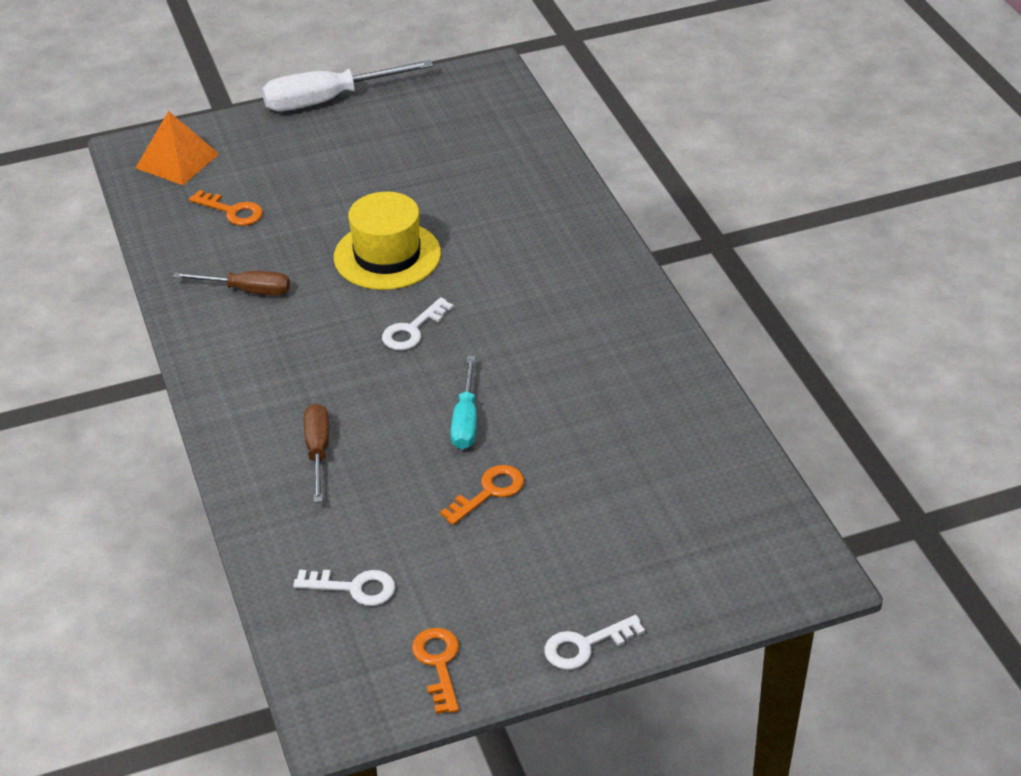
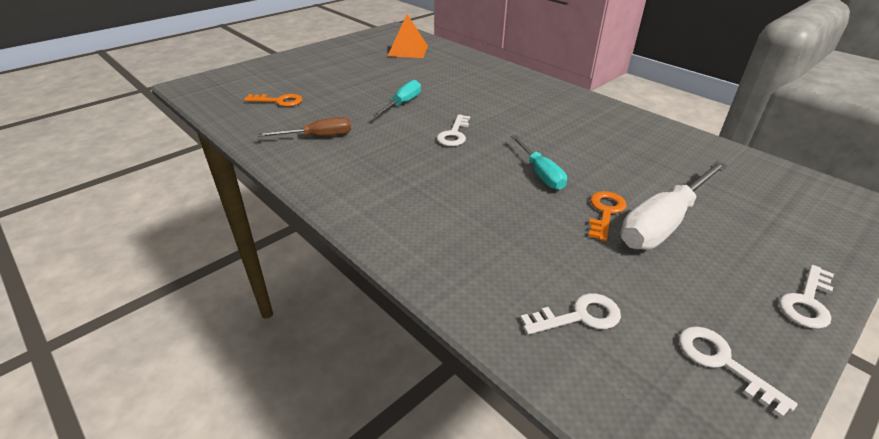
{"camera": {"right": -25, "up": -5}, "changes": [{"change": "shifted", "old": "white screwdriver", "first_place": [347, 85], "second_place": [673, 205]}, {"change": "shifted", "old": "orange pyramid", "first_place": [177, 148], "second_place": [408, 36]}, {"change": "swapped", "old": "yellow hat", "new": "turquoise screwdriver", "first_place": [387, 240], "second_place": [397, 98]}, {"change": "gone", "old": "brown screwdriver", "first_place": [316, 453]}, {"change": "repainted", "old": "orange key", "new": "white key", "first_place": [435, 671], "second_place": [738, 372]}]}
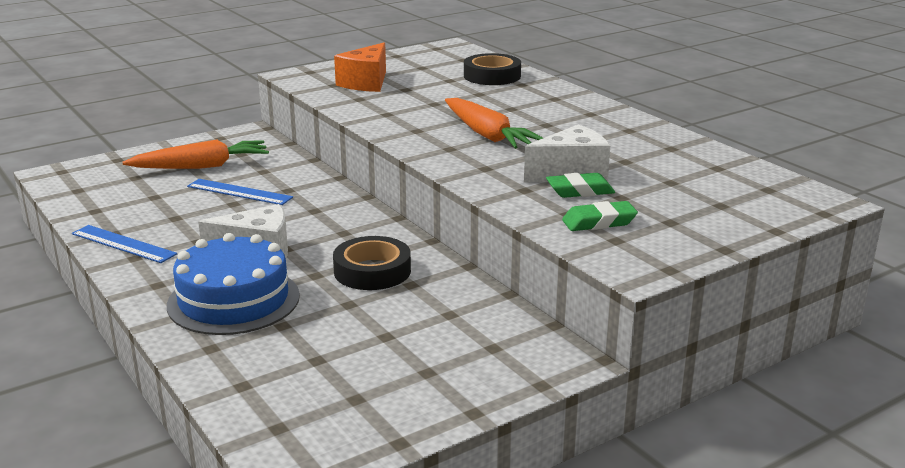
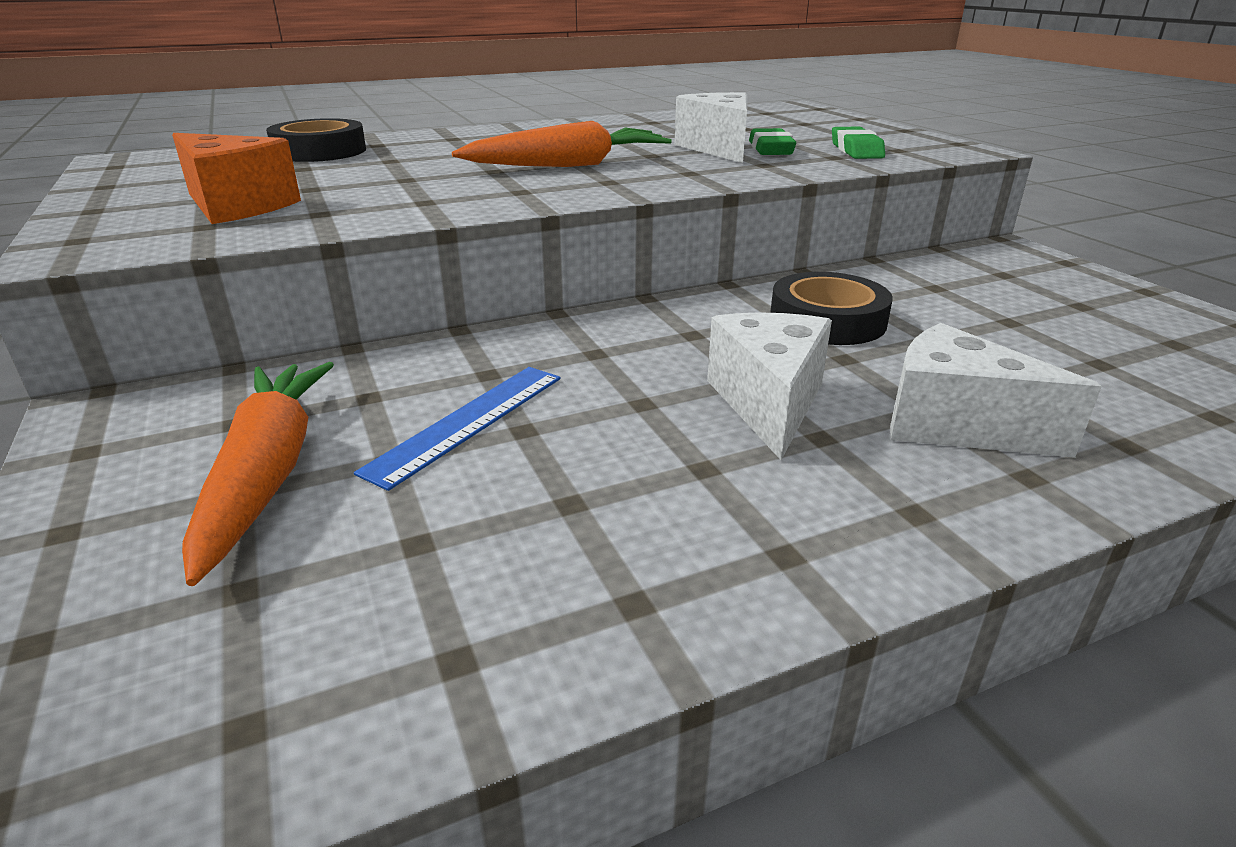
{"camera": {"right": -80, "up": 5}, "changes": [{"change": "gone", "old": "blue ruler", "first_place": [124, 244]}, {"change": "swapped", "old": "blue cake", "new": "white cheese", "first_place": [233, 284], "second_place": [996, 390]}]}
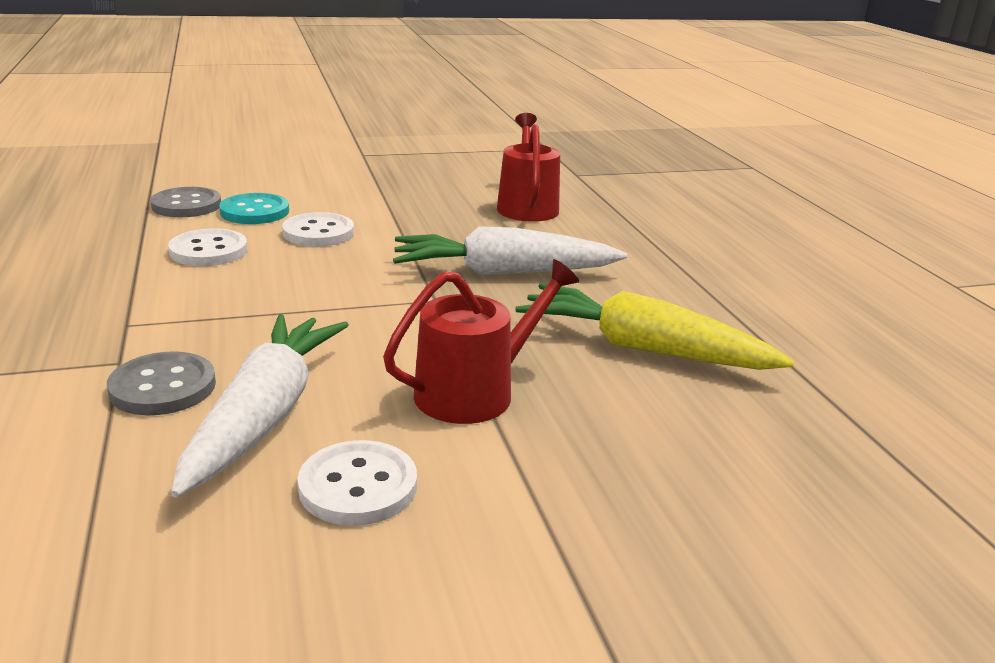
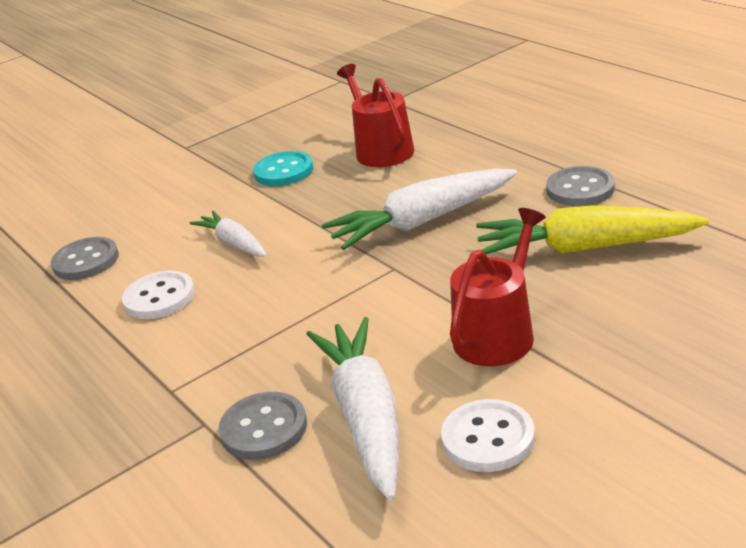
{"camera": {"right": -15, "up": 5}, "changes": [{"change": "shifted", "old": "turquoise button", "first_place": [254, 208], "second_place": [283, 168]}, {"change": "swapped", "old": "white button", "new": "white carrot", "first_place": [318, 229], "second_place": [228, 233]}, {"change": "new", "new": "grey button", "second_place": [580, 186]}]}
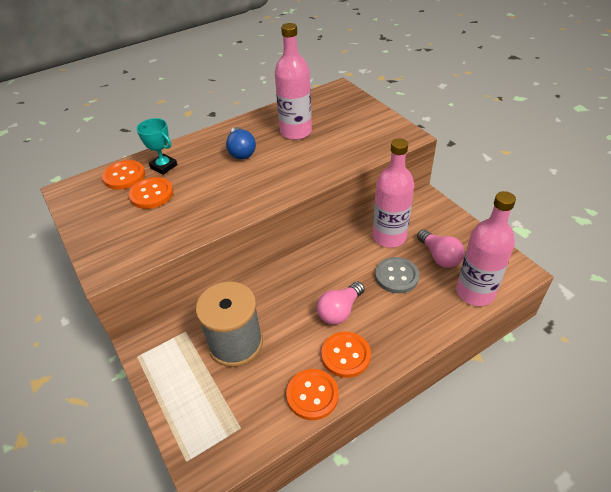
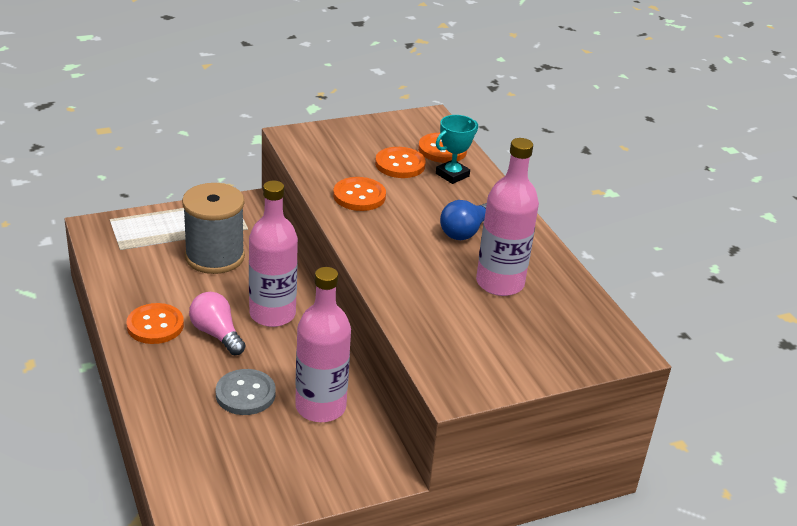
{"camera": {"right": 95, "up": -10}, "changes": [{"change": "rotated", "old": "blue light bulb", "first_place": [241, 143], "second_place": [463, 220], "degrees": -45}, {"change": "shifted", "old": "pink bottle", "first_place": [486, 248], "second_place": [273, 254]}, {"change": "gone", "old": "pink light bulb", "first_place": [441, 248]}, {"change": "shifted", "old": "orange button", "first_place": [312, 394], "second_place": [359, 194]}]}
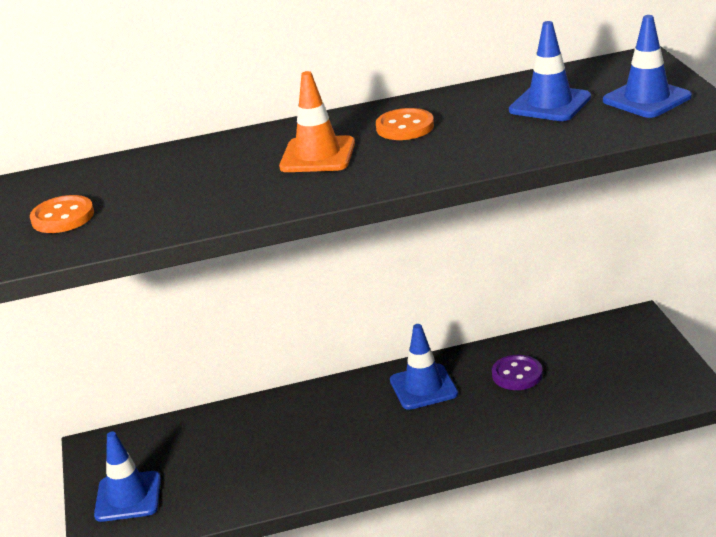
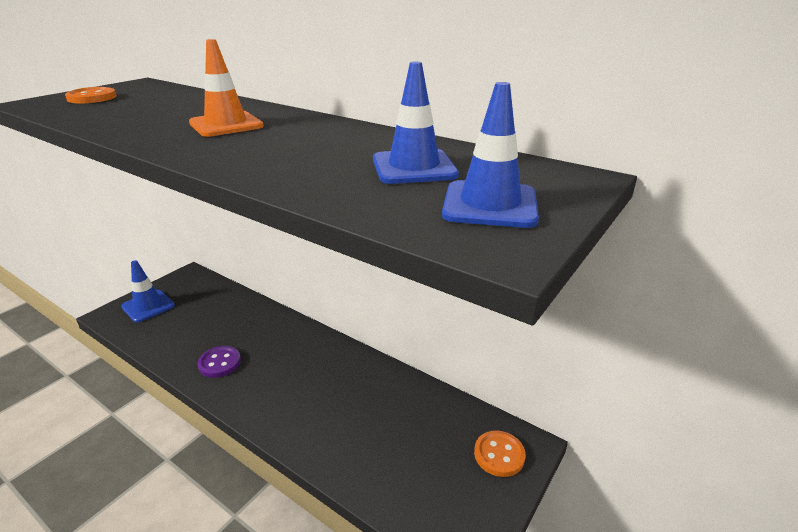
{"camera": {"right": 45, "up": 0}, "changes": [{"change": "shifted", "old": "orange button", "first_place": [405, 124], "second_place": [500, 454]}, {"change": "gone", "old": "blue traffic cone", "first_place": [424, 367]}, {"change": "shifted", "old": "purple button", "first_place": [517, 372], "second_place": [219, 362]}]}
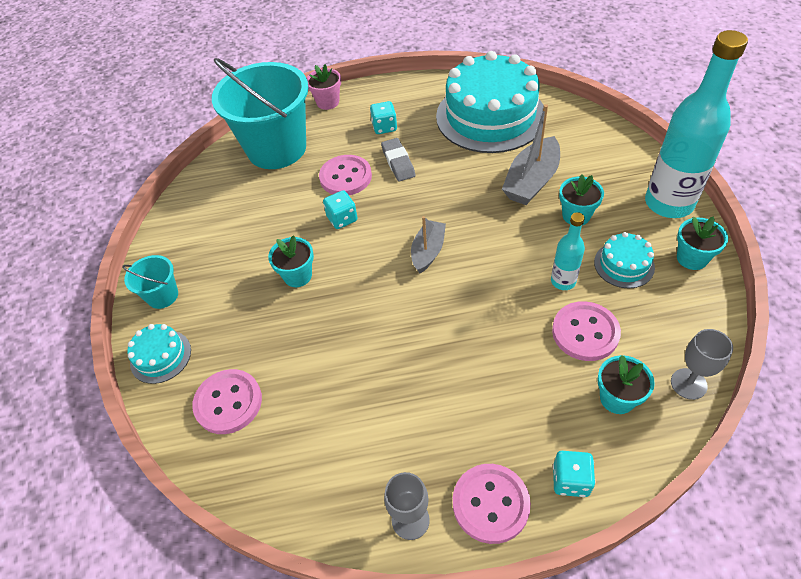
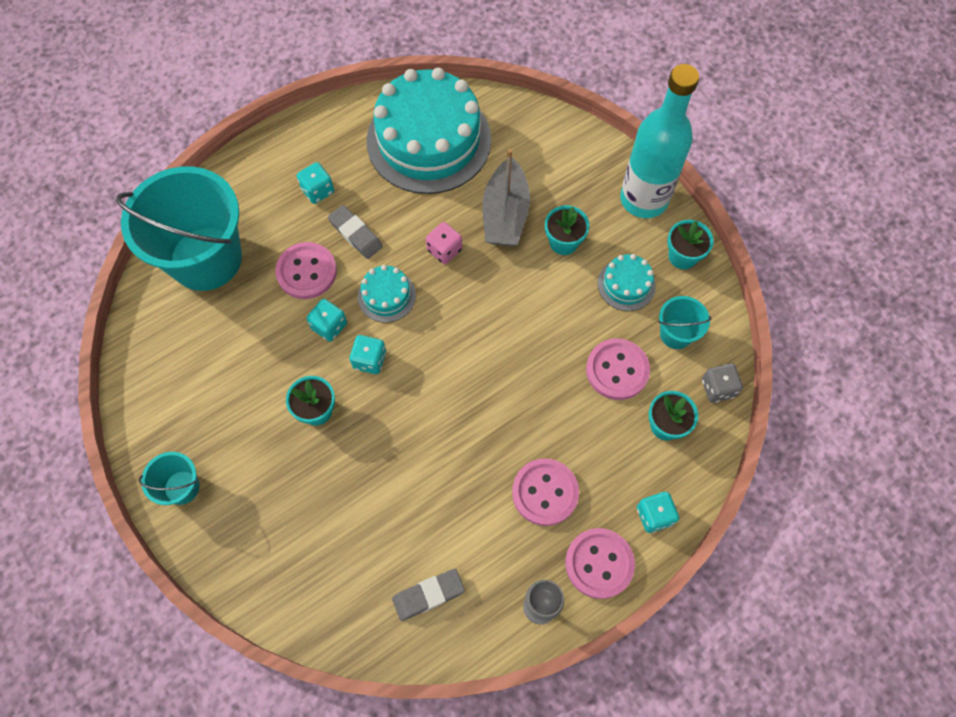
{"camera": {"right": -30, "up": 15}, "changes": [{"change": "gone", "old": "pink flower pot", "first_place": [323, 87]}, {"change": "gone", "old": "turquoise bottle", "first_place": [568, 251]}, {"change": "gone", "old": "grey boat", "first_place": [428, 244]}, {"change": "shifted", "old": "turquoise cake", "first_place": [159, 354], "second_place": [387, 294]}, {"change": "swapped", "old": "grey goblet", "new": "grey dice", "first_place": [702, 364], "second_place": [722, 383]}, {"change": "shifted", "old": "pink button", "first_place": [227, 401], "second_place": [545, 492]}, {"change": "new", "new": "pink dice", "second_place": [444, 243]}, {"change": "new", "new": "turquoise bucket", "second_place": [685, 322]}, {"change": "new", "new": "turquoise dice", "second_place": [368, 354]}, {"change": "new", "new": "grey eraser", "second_place": [428, 595]}]}
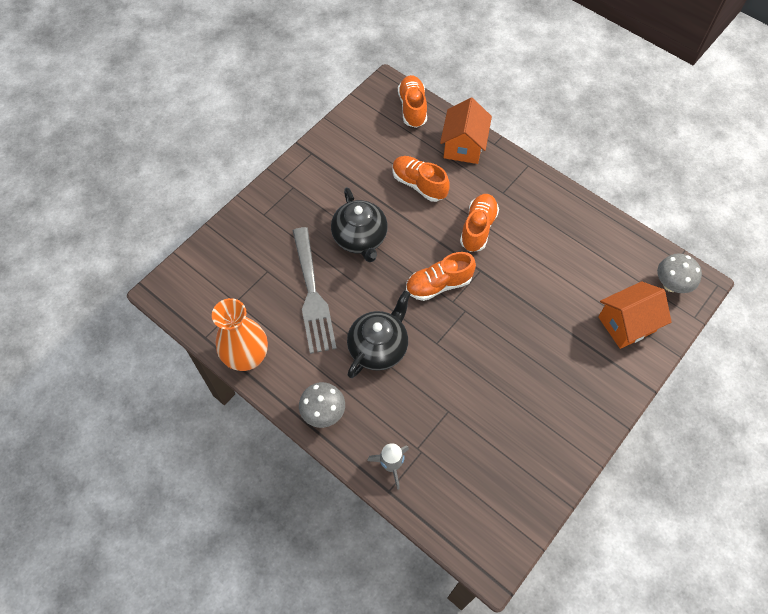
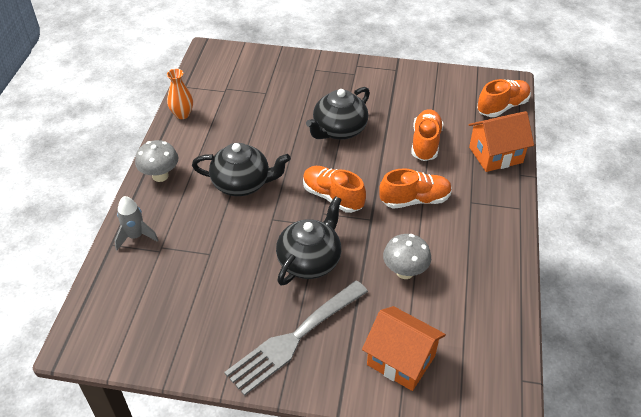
{"camera": {"right": 60, "up": -15}, "changes": [{"change": "shifted", "old": "grey fork", "first_place": [315, 290], "second_place": [296, 338]}, {"change": "shifted", "old": "grey mushroom", "first_place": [679, 273], "second_place": [407, 256]}, {"change": "scaled", "old": "orange vase", "first_place": [240, 334], "second_place": [180, 94], "factor": 0.58}, {"change": "new", "new": "black teapot", "second_place": [309, 241]}]}
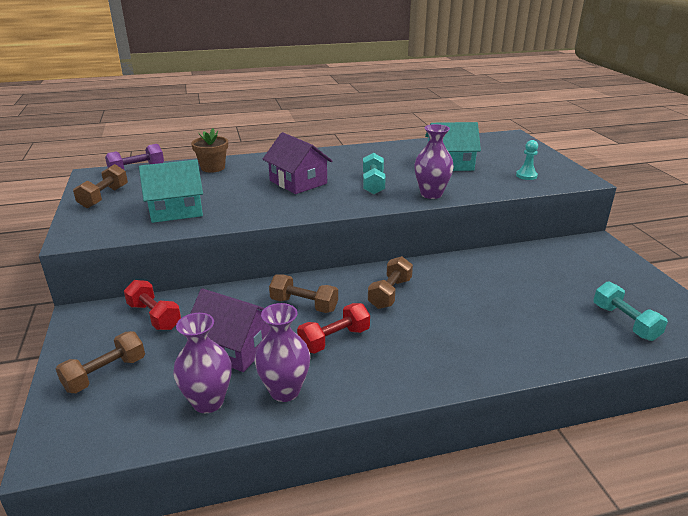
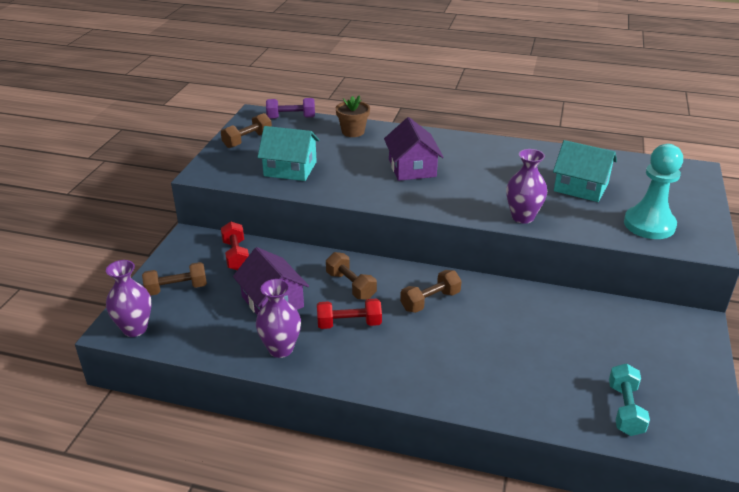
{"camera": {"right": 30, "up": 5}, "changes": [{"change": "scaled", "old": "turquoise pawn", "first_place": [527, 160], "second_place": [653, 191], "factor": 2.14}, {"change": "gone", "old": "turquoise dumbbell", "first_place": [374, 173]}, {"change": "shifted", "old": "purple vase", "first_place": [202, 363], "second_place": [129, 298]}]}
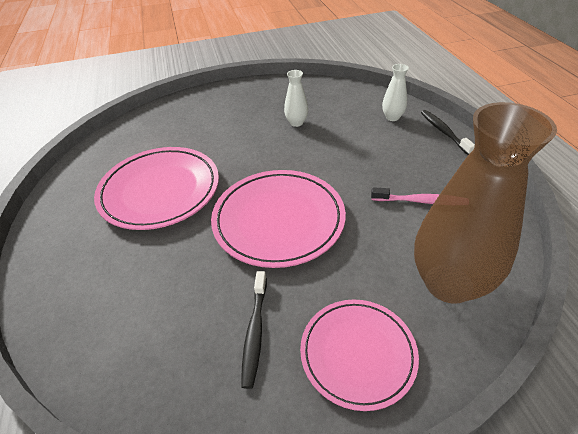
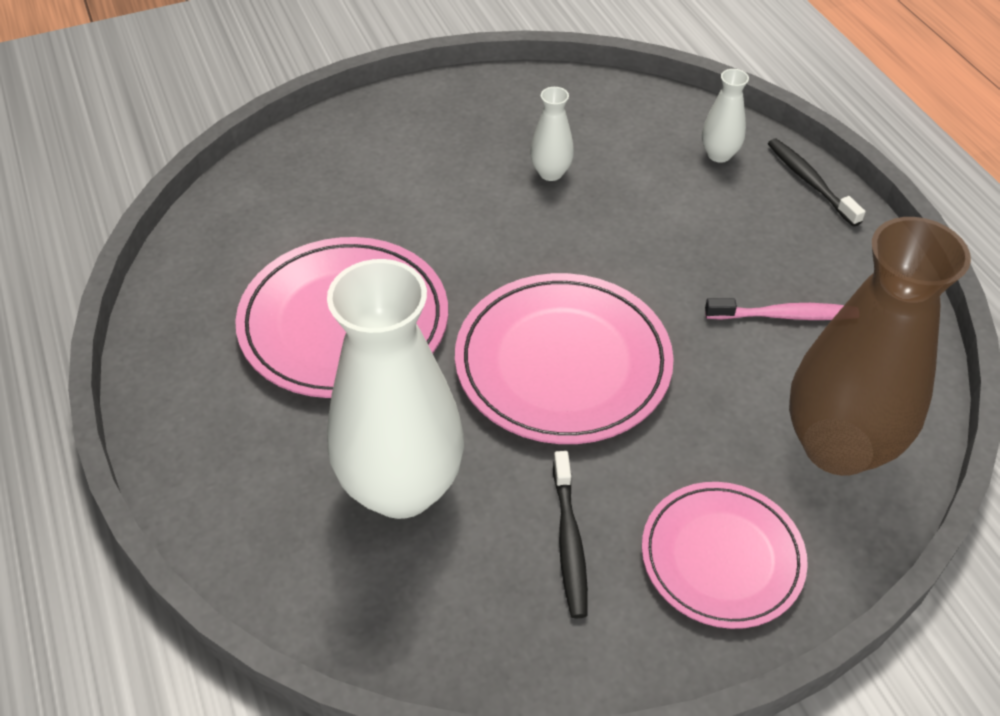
{"camera": {"right": -10, "up": 5}, "changes": [{"change": "new", "new": "white vase", "second_place": [395, 389]}]}
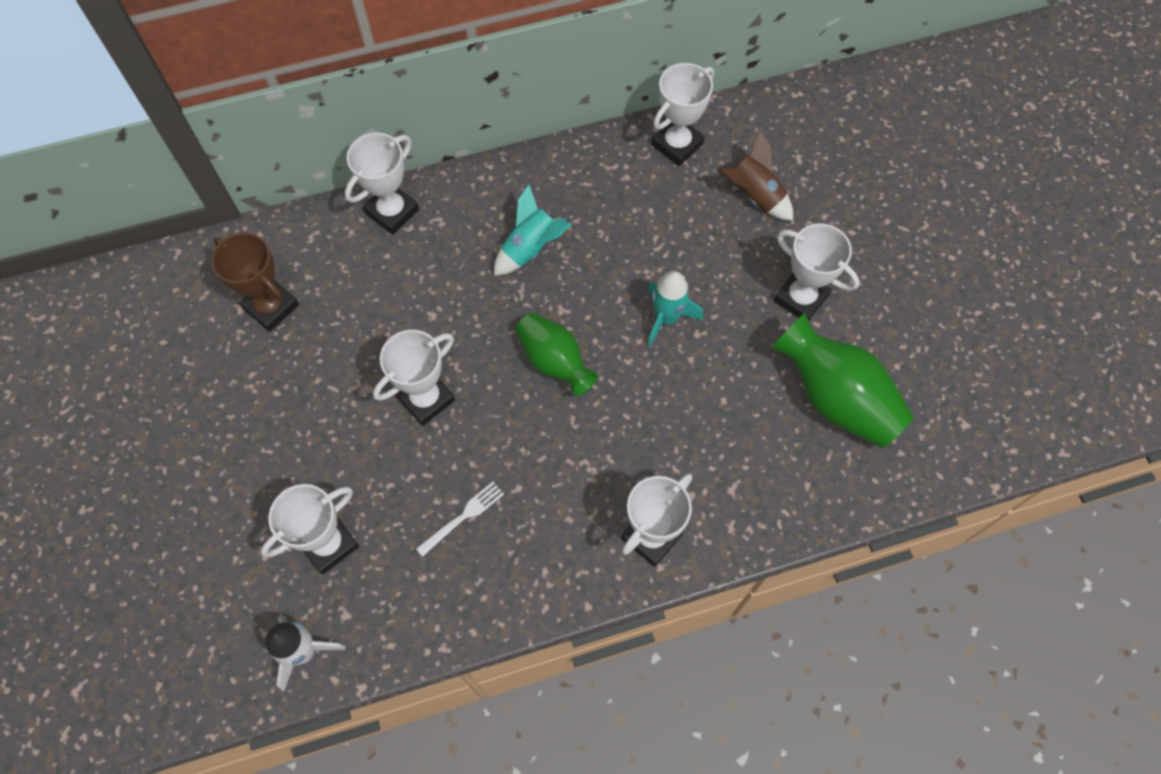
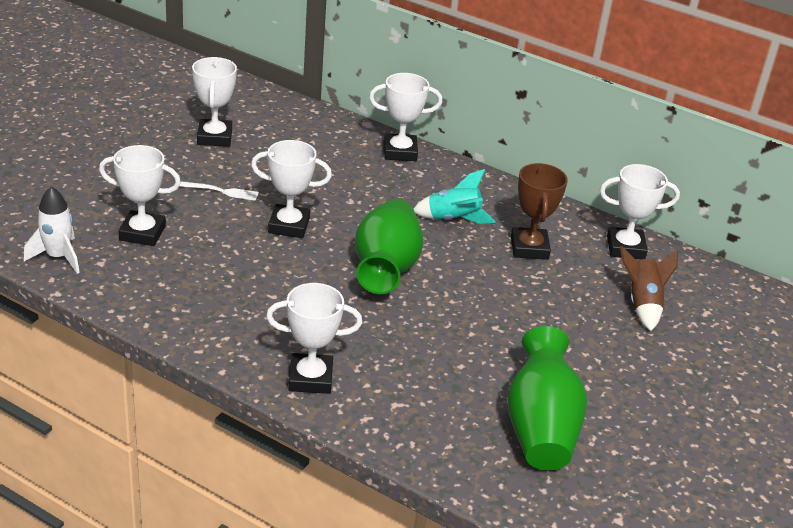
{"camera": {"right": 45, "up": -30}, "changes": [{"change": "shifted", "old": "white trophy", "first_place": [817, 272], "second_place": [214, 102]}, {"change": "shifted", "old": "brown trophy", "first_place": [255, 282], "second_place": [539, 211]}, {"change": "gone", "old": "turquoise rocket", "first_place": [675, 309]}, {"change": "scaled", "old": "green vase", "first_place": [557, 354], "second_place": [389, 246], "factor": 1.52}, {"change": "shifted", "old": "white fork", "first_place": [460, 519], "second_place": [219, 191]}]}
